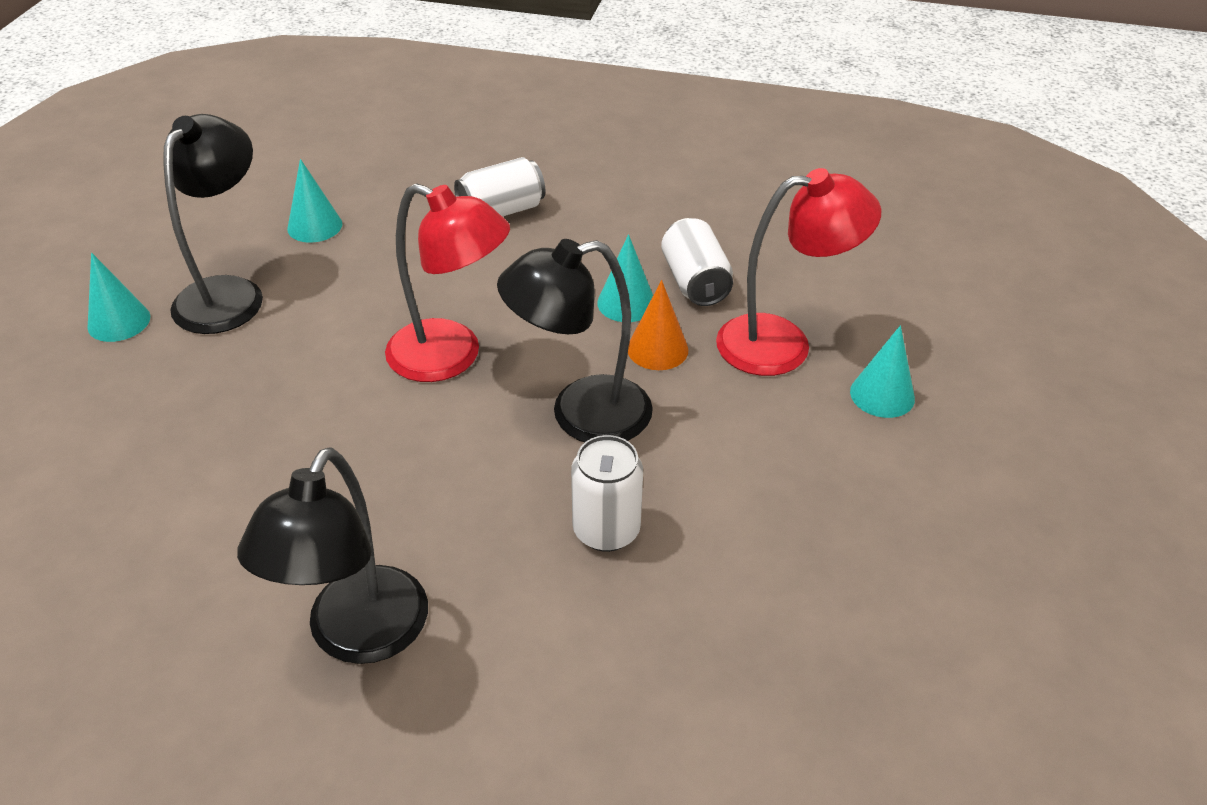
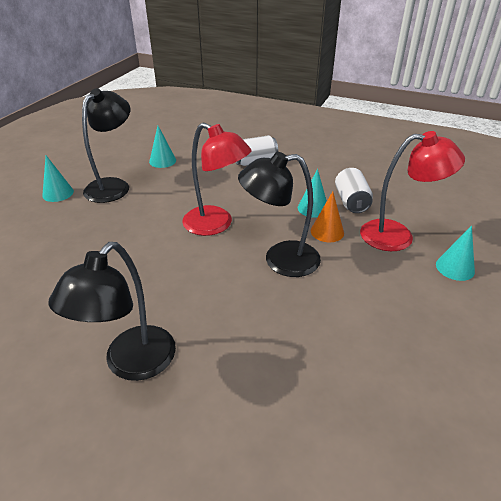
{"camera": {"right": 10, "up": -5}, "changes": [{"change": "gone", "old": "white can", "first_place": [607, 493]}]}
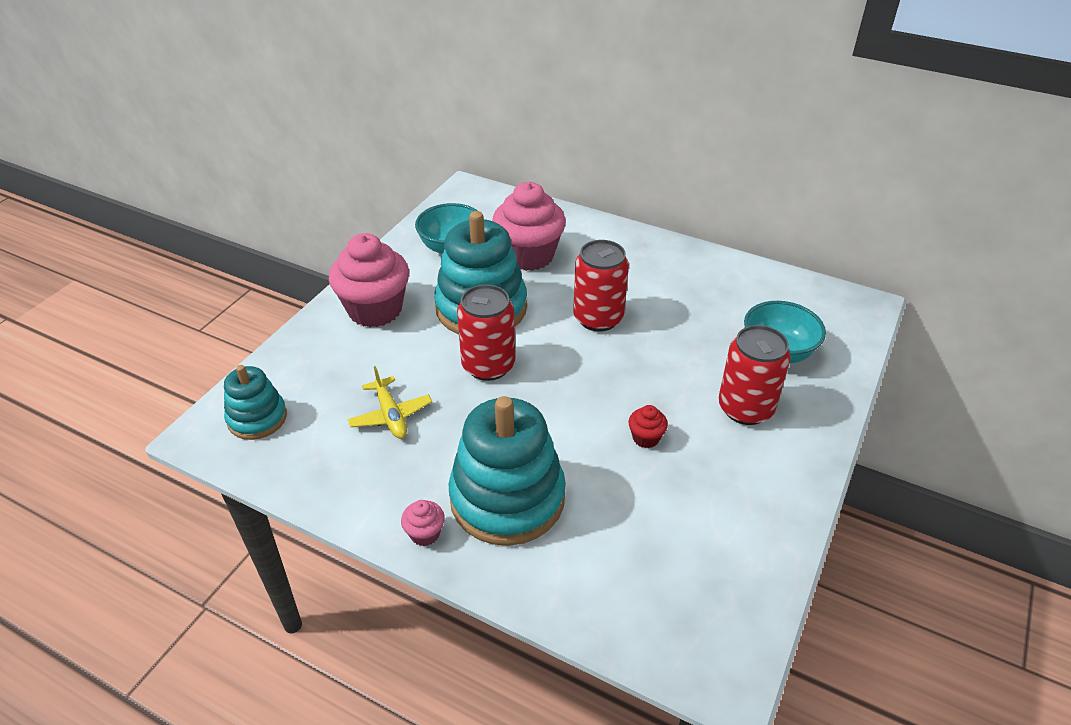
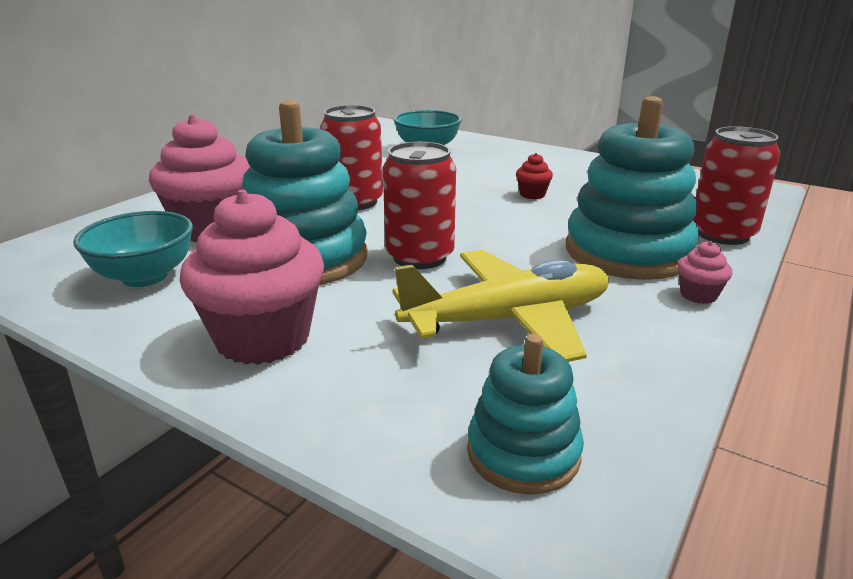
{"camera": {"right": -85, "up": -15}, "changes": [{"change": "shifted", "old": "red can", "first_place": [754, 375], "second_place": [736, 185]}, {"change": "scaled", "old": "yellow plane", "first_place": [390, 402], "second_place": [500, 306], "factor": 1.83}]}
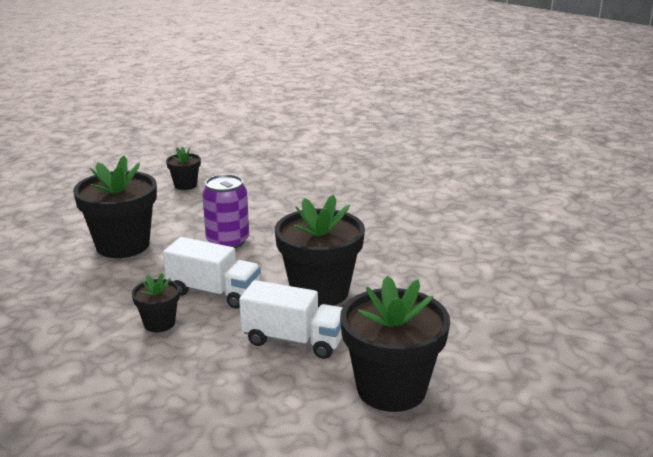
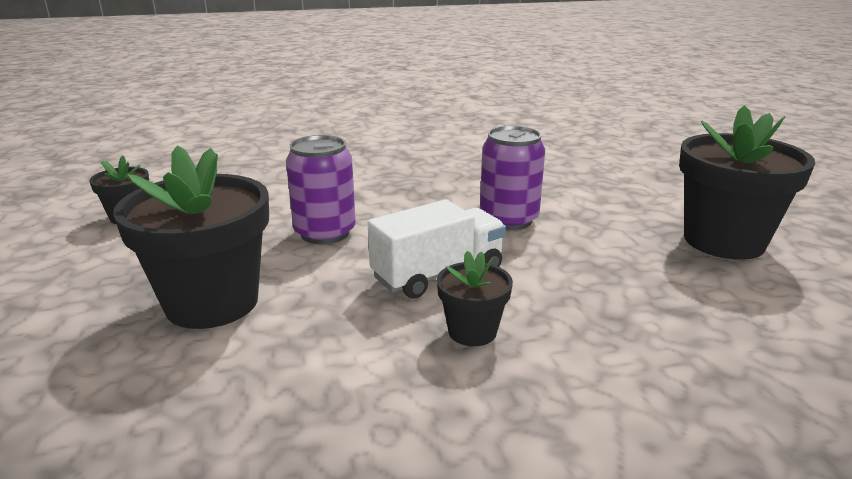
{"camera": {"right": -55, "up": 0}, "changes": [{"change": "swapped", "old": "black flower pot", "new": "purple can", "first_place": [320, 251], "second_place": [512, 178]}, {"change": "gone", "old": "white truck", "first_place": [290, 319]}]}
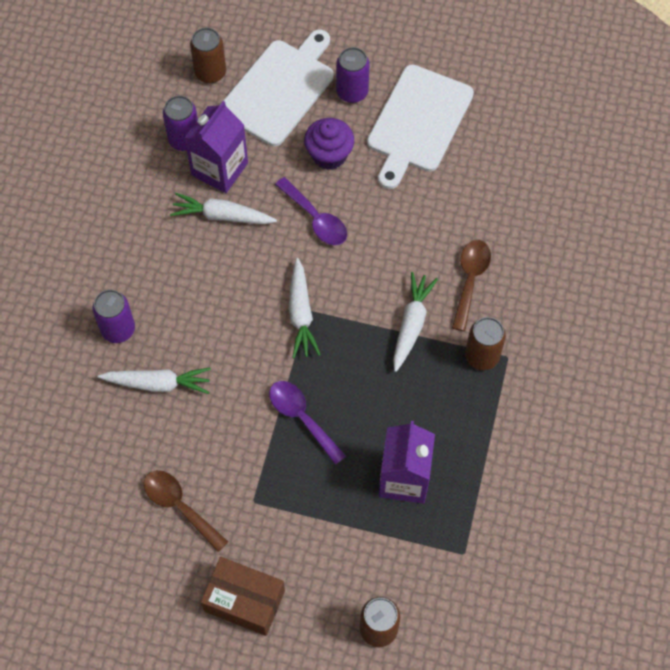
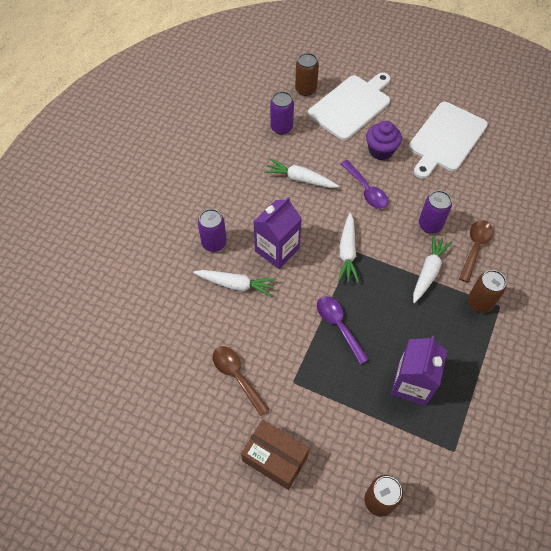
{"camera": {"right": 10, "up": -5}, "changes": [{"change": "shifted", "old": "purple can", "first_place": [353, 75], "second_place": [435, 212]}, {"change": "shifted", "old": "purple carton", "first_place": [216, 147], "second_place": [277, 233]}]}
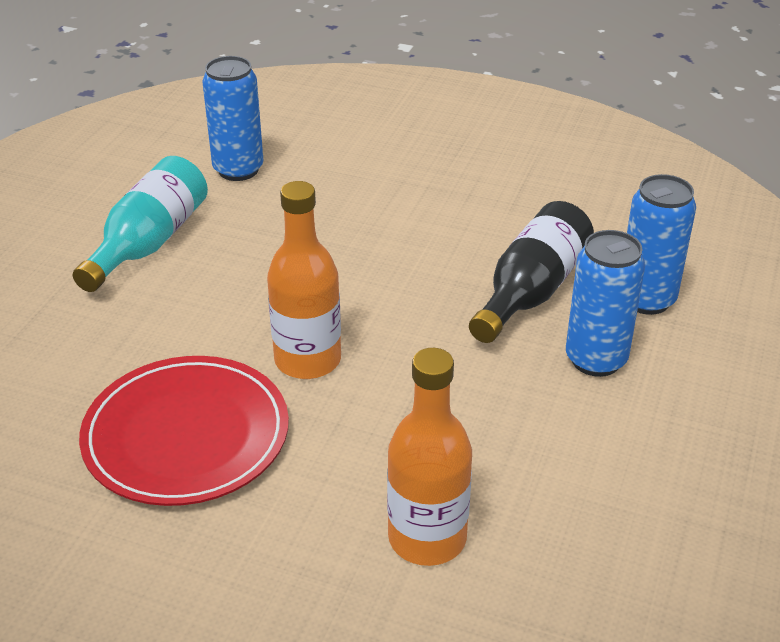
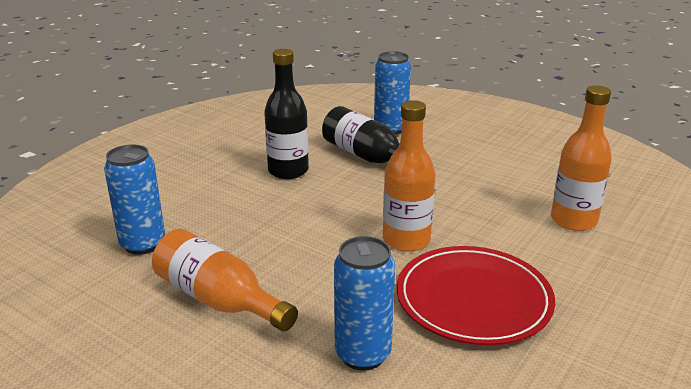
{"camera": {"right": -75, "up": -10}, "changes": [{"change": "repainted", "old": "turquoise bottle", "new": "orange bottle", "first_place": [140, 224], "second_place": [225, 280]}, {"change": "shifted", "old": "blue can", "first_place": [605, 303], "second_place": [364, 303]}, {"change": "new", "new": "black bottle", "second_place": [286, 114]}]}
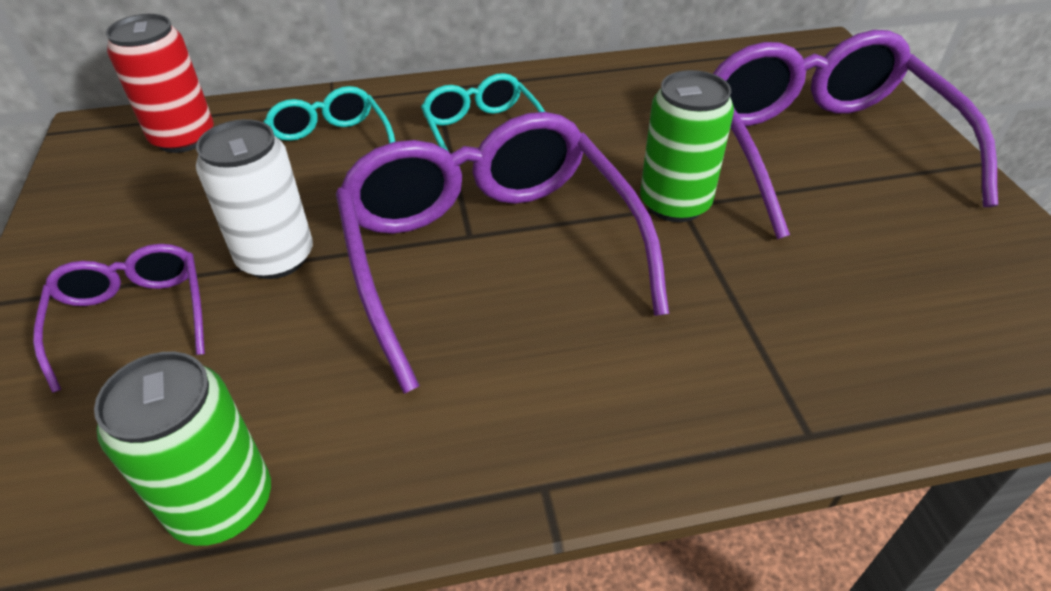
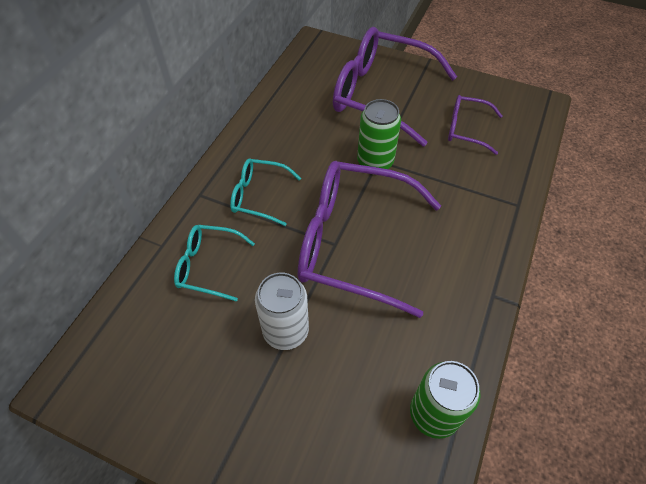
{"camera": {"right": -55, "up": 10}, "changes": [{"change": "gone", "old": "red can", "first_place": [160, 83]}, {"change": "shifted", "old": "purple glasses", "first_place": [119, 318], "second_place": [475, 125]}]}
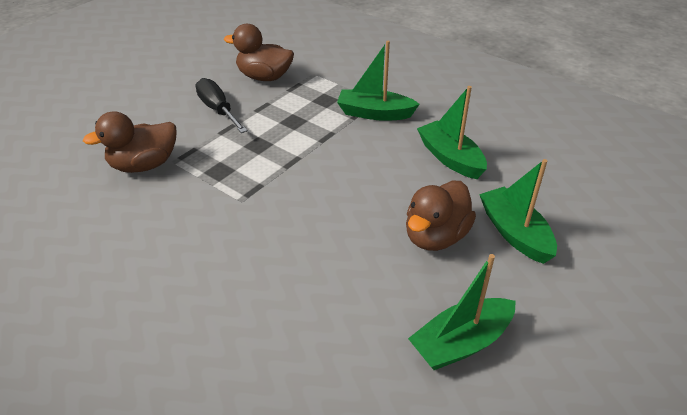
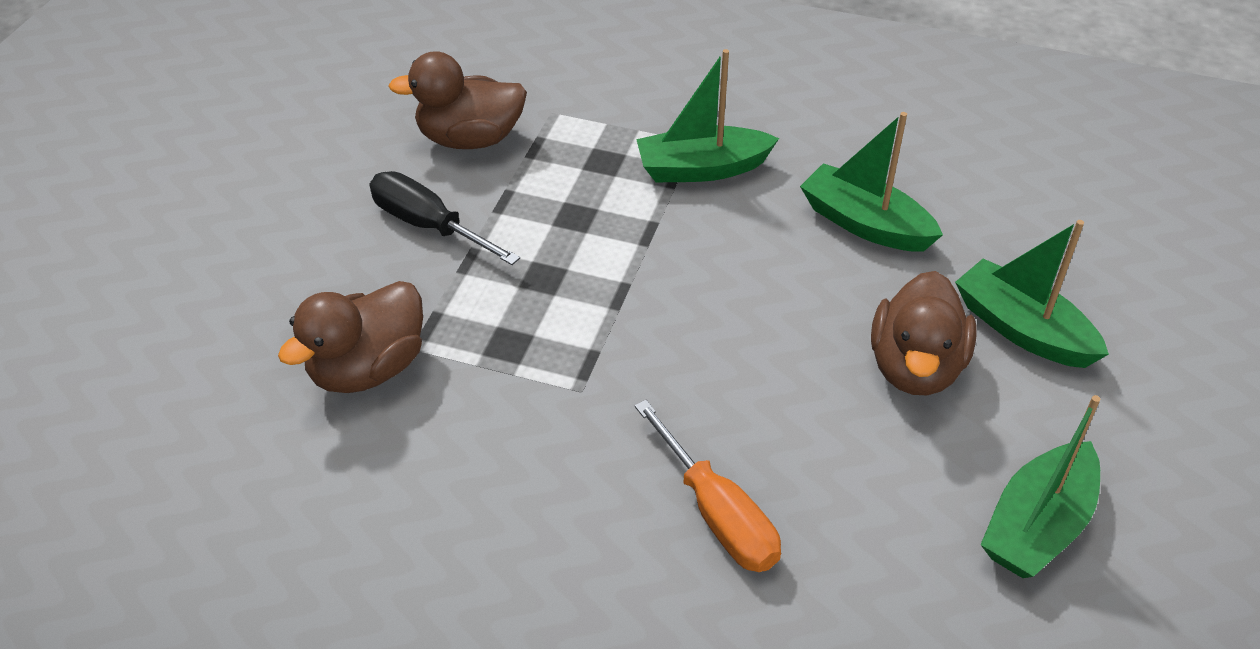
{"camera": {"right": -20, "up": 5}, "changes": [{"change": "new", "new": "orange screwdriver", "second_place": [707, 486]}]}
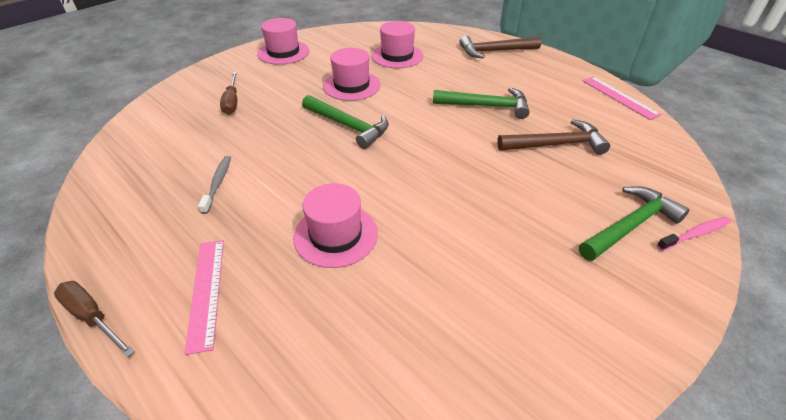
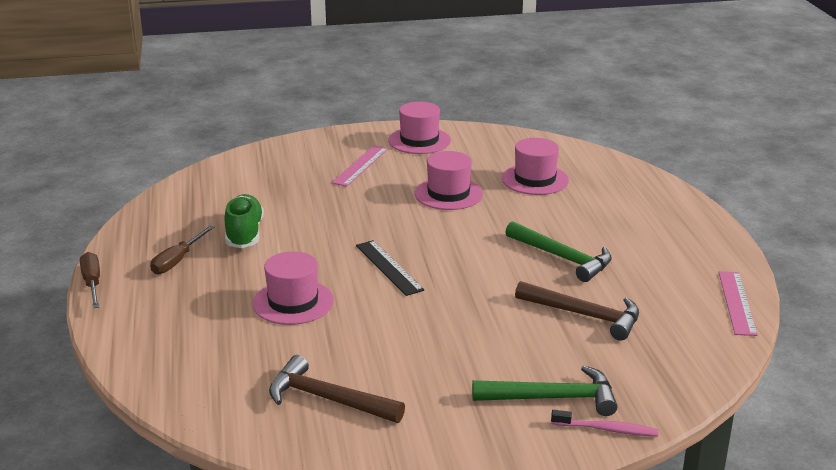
{"camera": {"right": 35, "up": -15}, "changes": [{"change": "shifted", "old": "brown hammer", "first_place": [500, 47], "second_place": [337, 389]}, {"change": "shifted", "old": "brown screwdriver", "first_place": [228, 93], "second_place": [182, 250]}, {"change": "gone", "old": "green hammer", "first_place": [345, 122]}, {"change": "swapped", "old": "grey toothbrush", "new": "green shoe", "first_place": [214, 185], "second_place": [244, 221]}, {"change": "shifted", "old": "pink ruler", "first_place": [204, 297], "second_place": [360, 166]}, {"change": "new", "new": "black ruler", "second_place": [390, 268]}]}
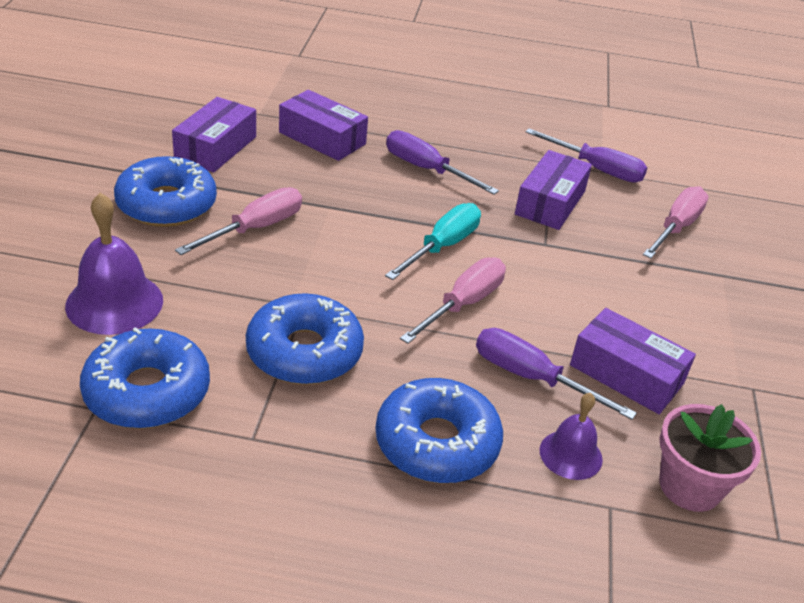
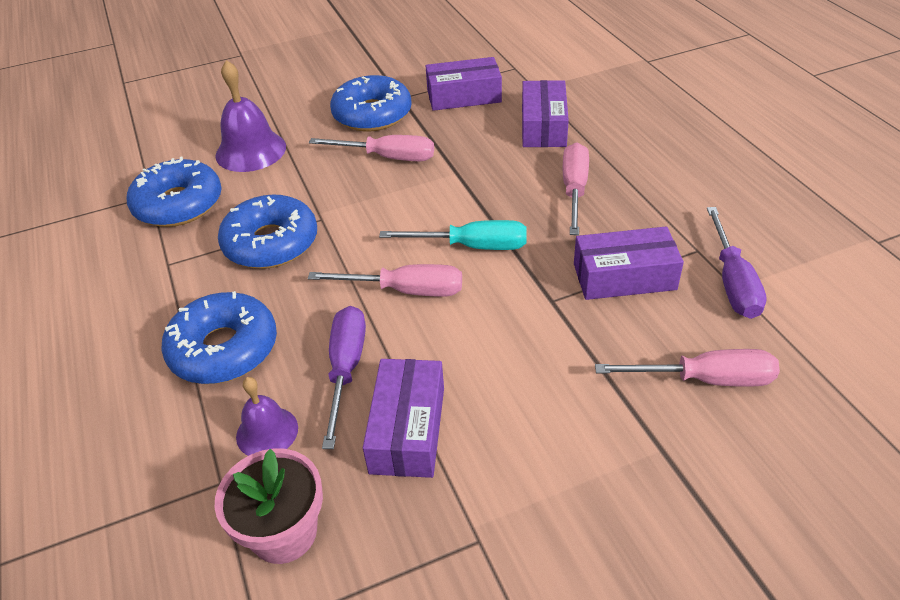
{"camera": {"right": 65, "up": 5}, "changes": [{"change": "repainted", "old": "purple screwdriver", "new": "pink screwdriver", "first_place": [442, 162], "second_place": [576, 188]}]}
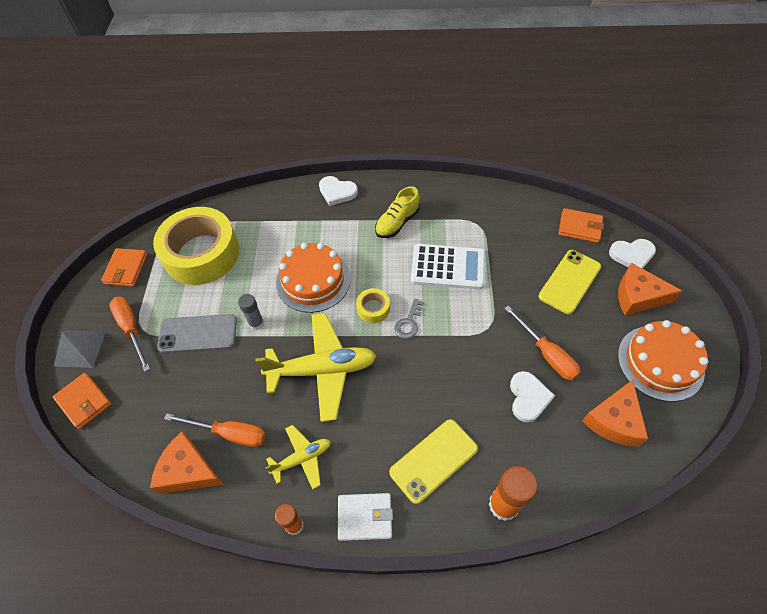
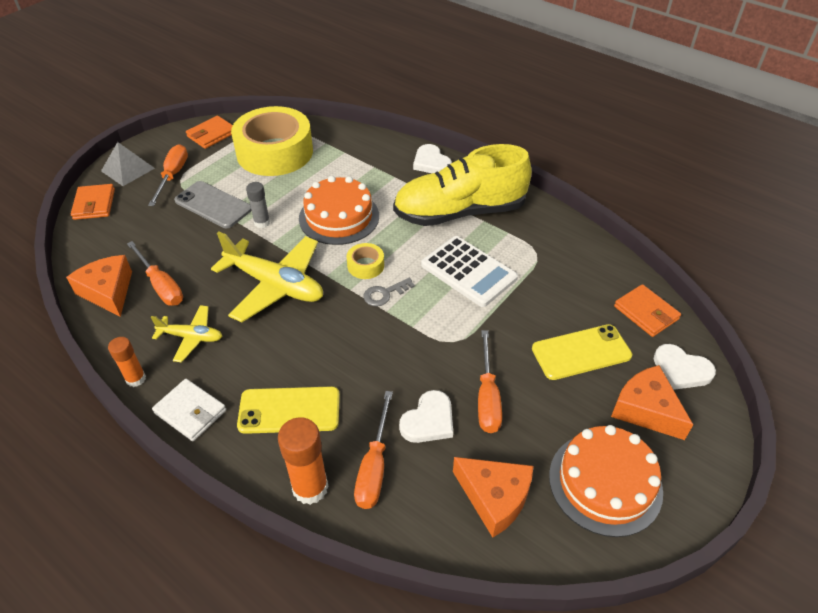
{"camera": {"right": 35, "up": -10}, "changes": [{"change": "scaled", "old": "yellow shoe", "first_place": [397, 212], "second_place": [462, 185], "factor": 1.99}, {"change": "rotated", "old": "orange cheese", "first_place": [615, 413], "second_place": [493, 497], "degrees": -120}, {"change": "new", "new": "orange screwdriver", "second_place": [373, 450]}]}
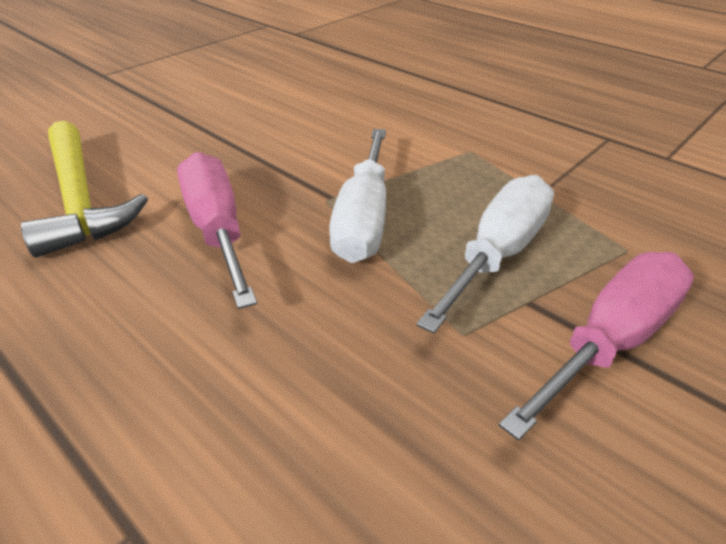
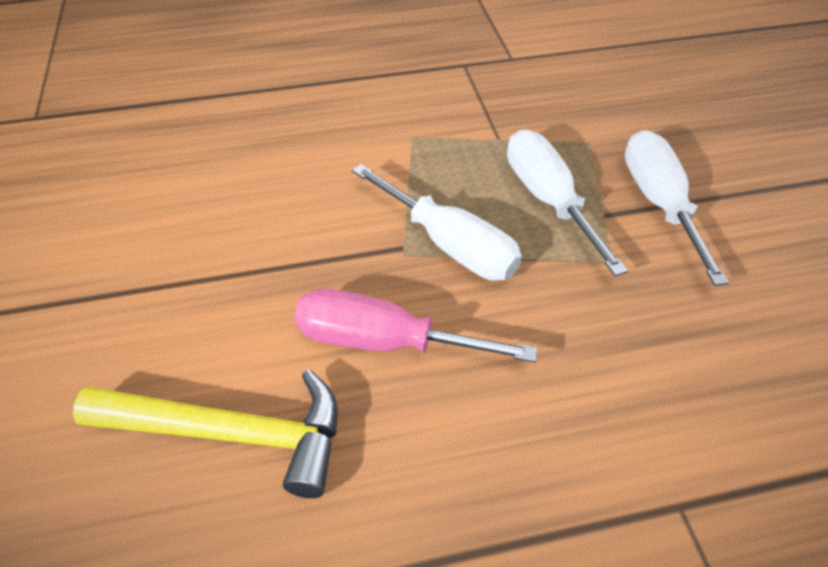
{"camera": {"right": -55, "up": 10}, "changes": [{"change": "repainted", "old": "pink screwdriver", "new": "white screwdriver", "first_place": [596, 346], "second_place": [677, 208]}]}
